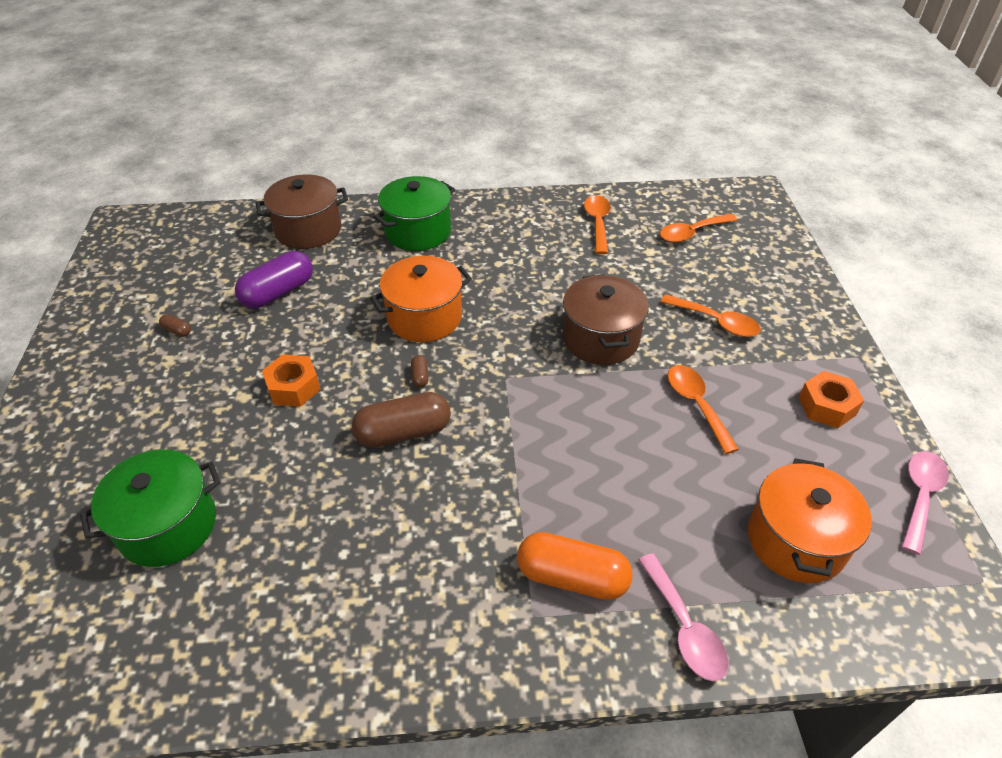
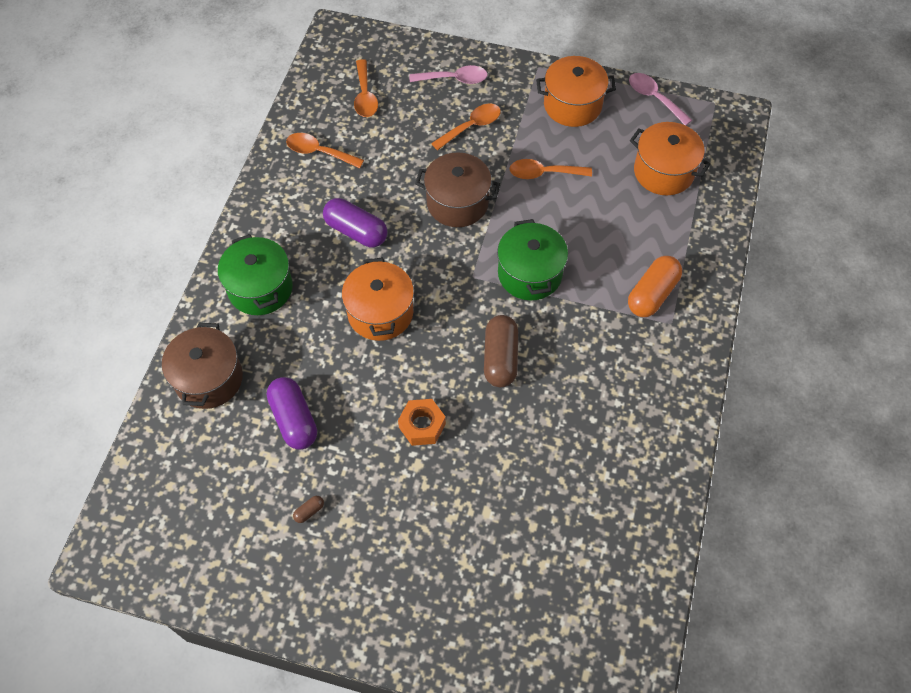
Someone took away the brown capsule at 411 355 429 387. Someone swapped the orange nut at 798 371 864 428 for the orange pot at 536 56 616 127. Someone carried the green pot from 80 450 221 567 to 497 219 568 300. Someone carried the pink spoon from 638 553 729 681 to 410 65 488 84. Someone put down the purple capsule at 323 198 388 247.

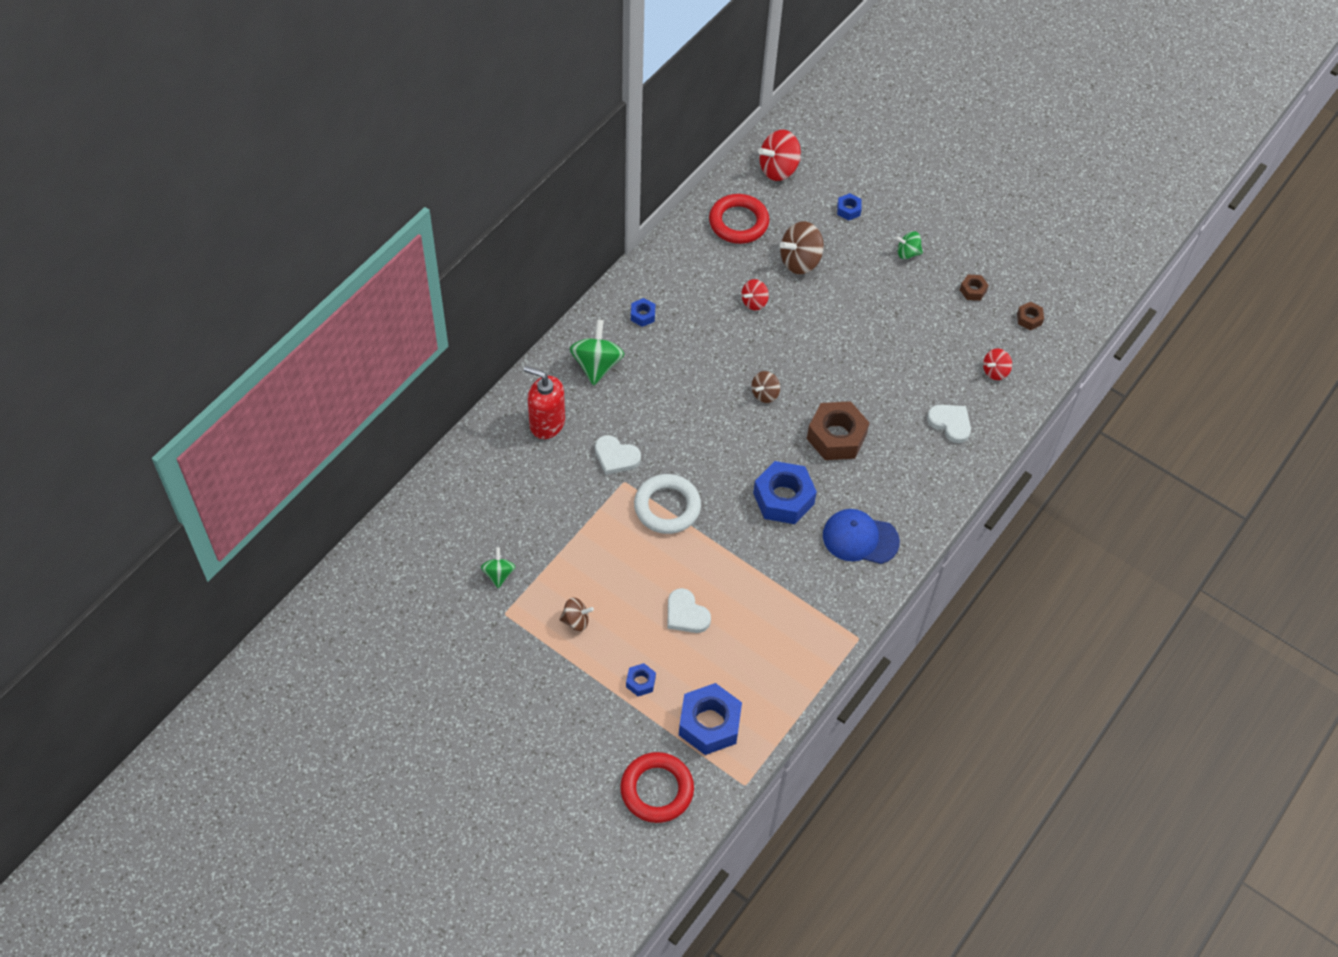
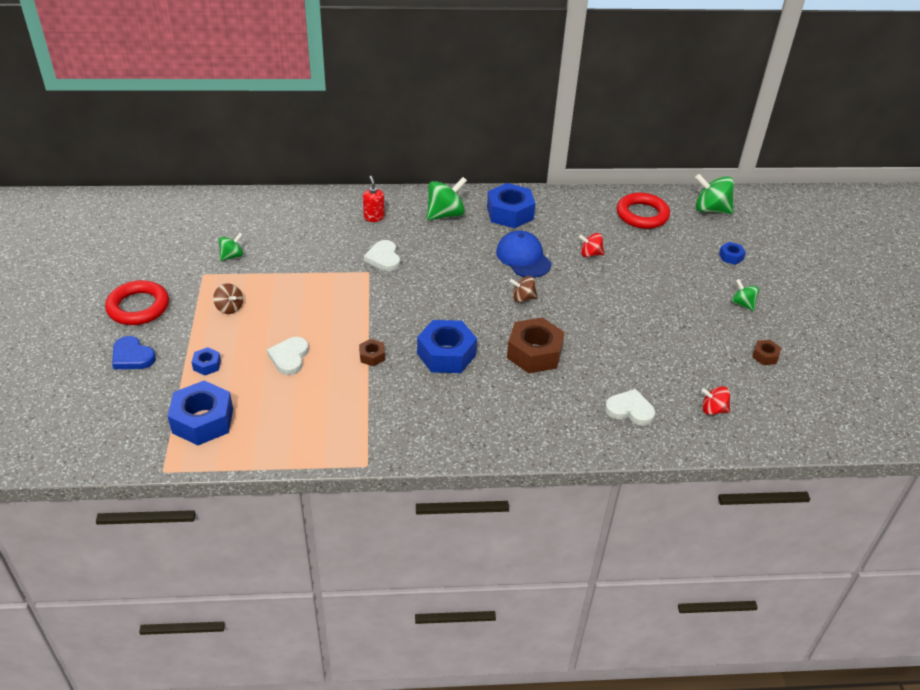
Someone repainted the red spinning top at 758 130 801 181, which became the green spinning top at 695 174 734 214. Someone took away the brown spinning top at 780 221 824 274. Someone scaled the blue nut at 631 298 655 327 by 2.10. Someone carried the brown nut from 1017 302 1044 330 to 359 339 385 366. Someone scaled the red soap dispenser at 524 366 565 439 by 0.60. Someone rotated the white heart at 927 405 971 443 by 75 degrees counterclockwise. Someone took away the white ring at 634 474 701 534. Someone carried the blue cap from 823 509 900 564 to 496 231 552 278. Someone carried the red ring from 620 752 694 823 to 105 280 169 325. Someone put down the blue heart at 112 336 156 369.

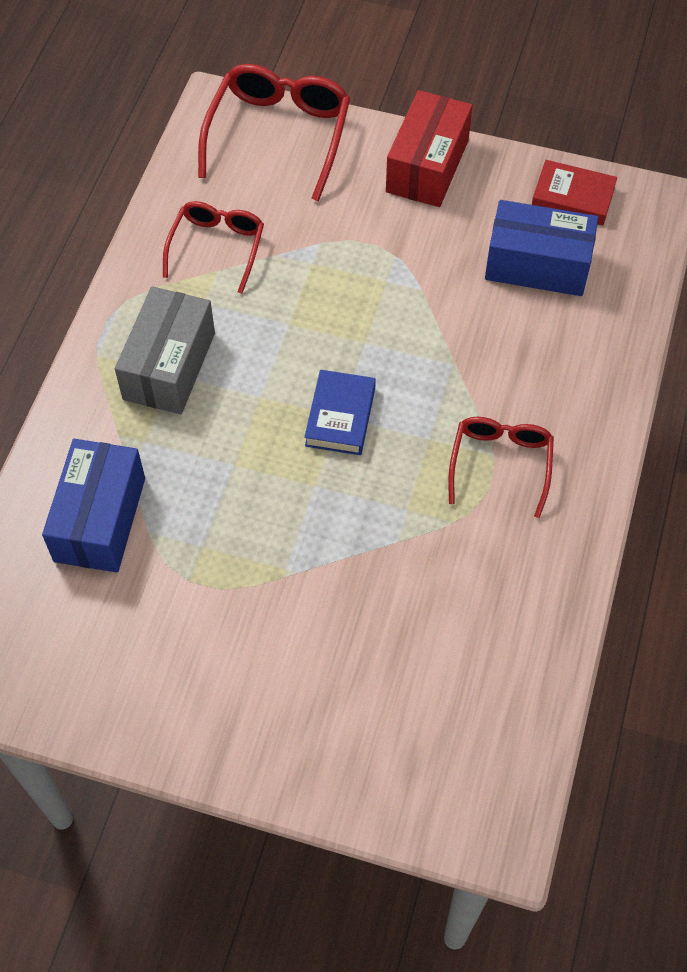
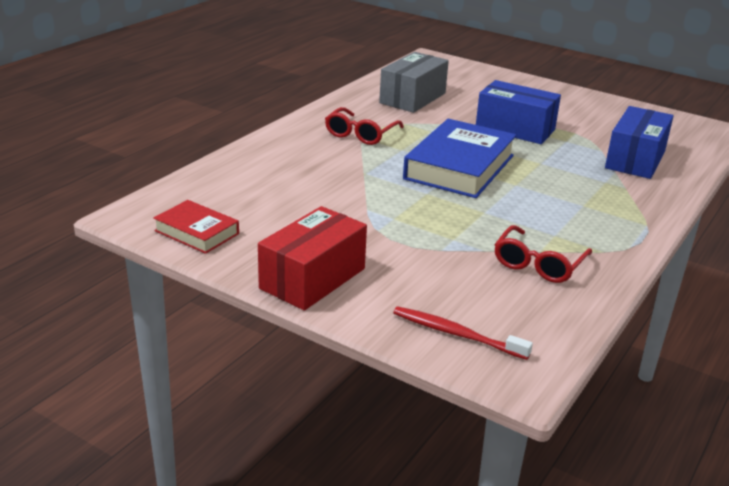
Someone swapped the red glasses at 198 64 350 202 for the red toothbrush at 393 306 533 360. Someone carried the blue box from 485 200 598 296 to 476 80 561 144. Someone carried the grey box from 115 286 215 414 to 379 52 449 113. Someone scaled the blue book at 304 370 376 455 by 1.84.

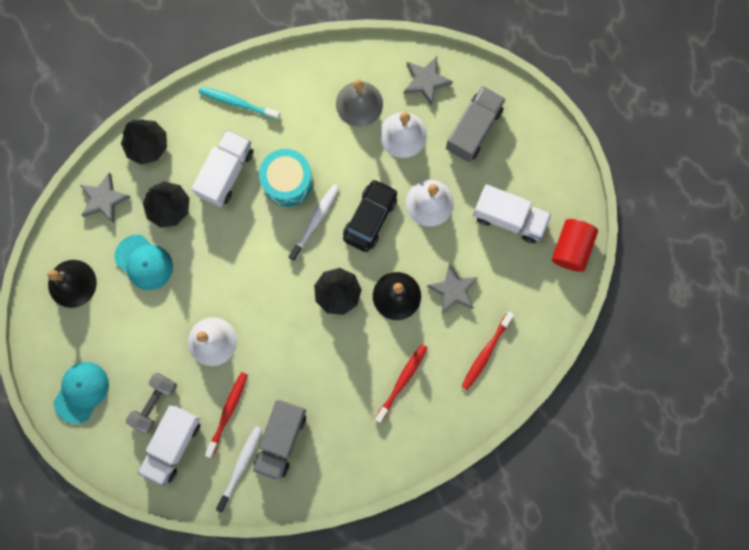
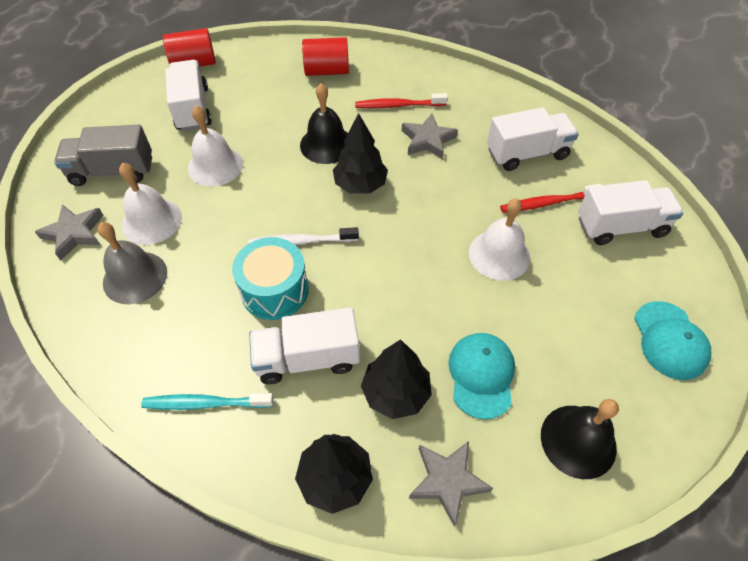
Someone rotated the turquoise toothbrush at 198 87 280 120 by 105 degrees clockwise. Someone took away the black car at 343 179 397 252. Someone carried the grey star from 427 263 478 314 to 402 114 458 159. Someone swapped the red toothbrush at 461 312 514 390 for the red cylinder at 302 37 349 76. Someone rotated the turquoise cap at 54 362 109 424 by 90 degrees counterclockwise. Someone took away the grey dumbbell at 126 373 177 434. Someone repainted the grey truck at 253 400 306 481, which became the white truck at 487 107 579 171. Someone took away the white toothbrush at 216 426 262 512.

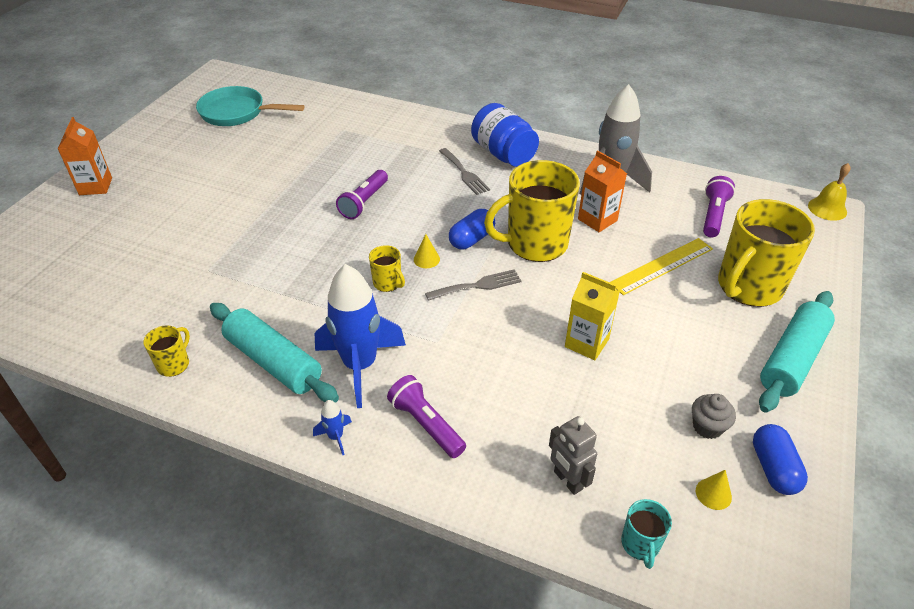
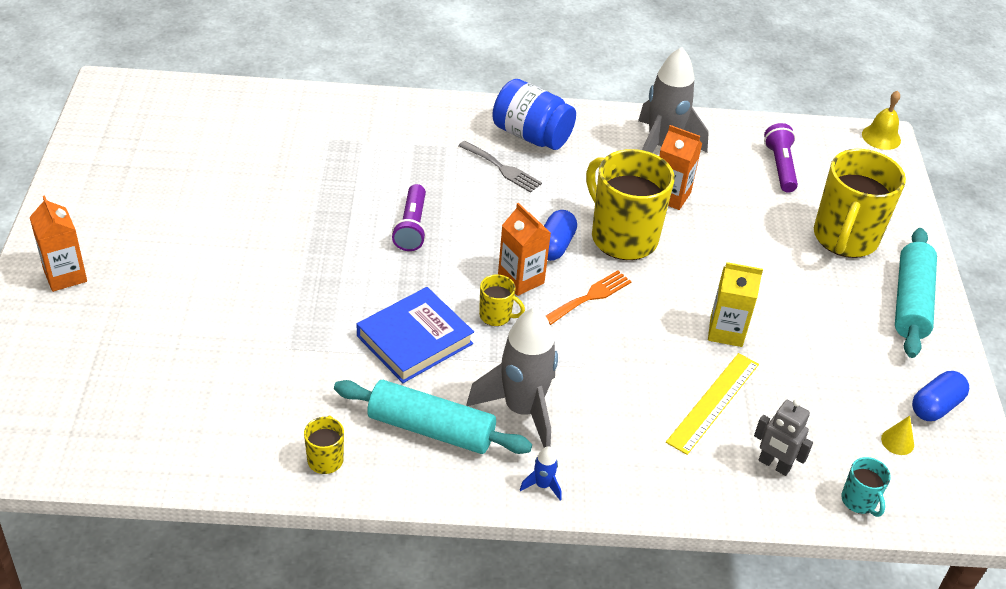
Someone took away the turquoise pan at 196 86 304 126. Someone rotated the yellow mug at 484 160 580 262 by 90 degrees clockwise. Someone swapped the yellow cone at 414 234 440 268 for the orange carton at 498 203 551 296. Someone carried the yellow ruler from 610 238 713 295 to 666 353 759 455. Someone repainted the blue rocket at 315 264 406 408, which became the grey rocket at 467 307 558 448. Someone repainted the grey fork at 425 269 521 301, which became the orange fork at 546 270 632 325. Someone took away the purple flashlight at 387 375 466 458. Someone took away the grey cupcake at 692 394 736 439. Someone rotated the blue capsule at 753 424 808 495 by 75 degrees clockwise. Someone put down the blue book at 357 287 474 383.

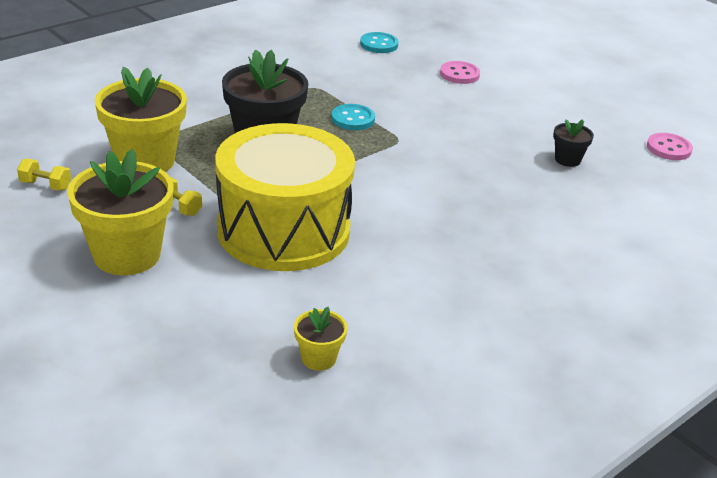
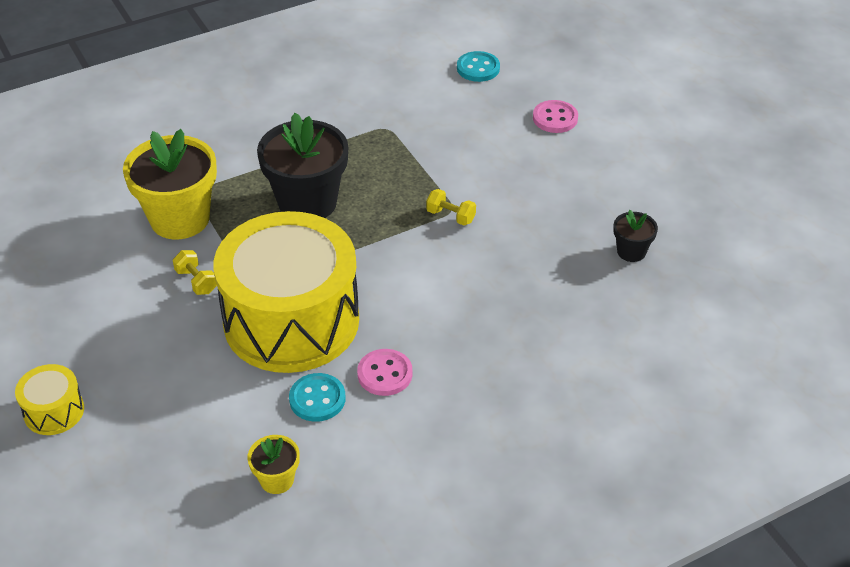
Someone carried the turquoise button from 331 104 375 130 to 289 373 345 422. Someone carried the pink button from 647 133 693 160 to 357 349 412 396. Someone took away the yellow flower pot at 67 149 174 275. Someone carried the yellow dumbbell from 17 159 71 191 to 426 189 476 225. Someone put down the yellow drum at 15 364 84 435.

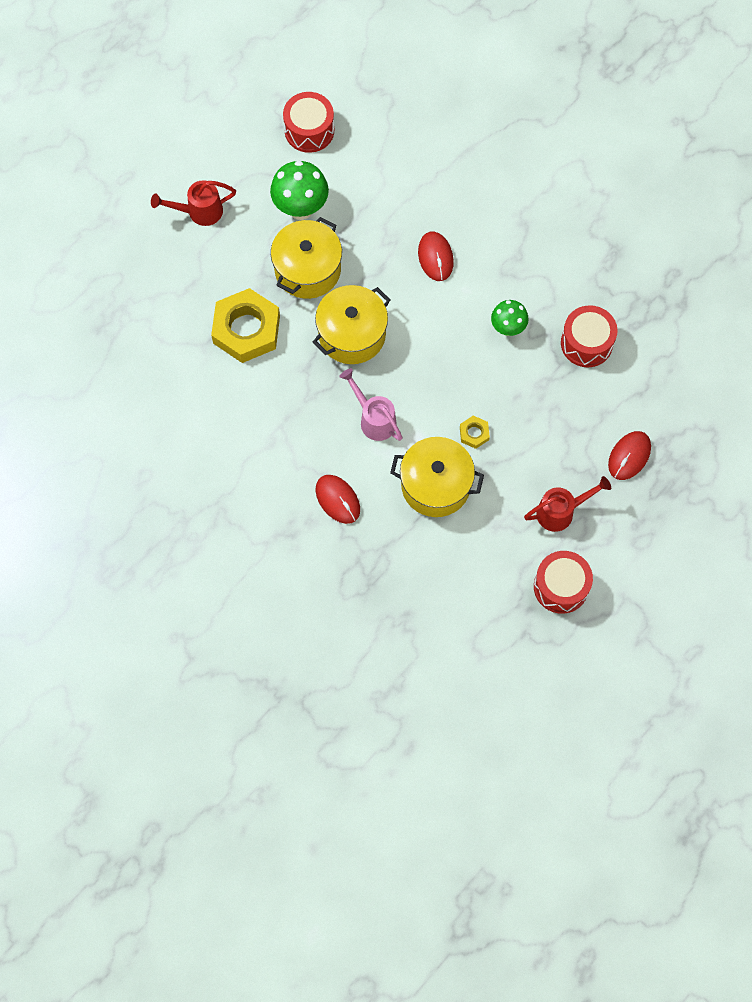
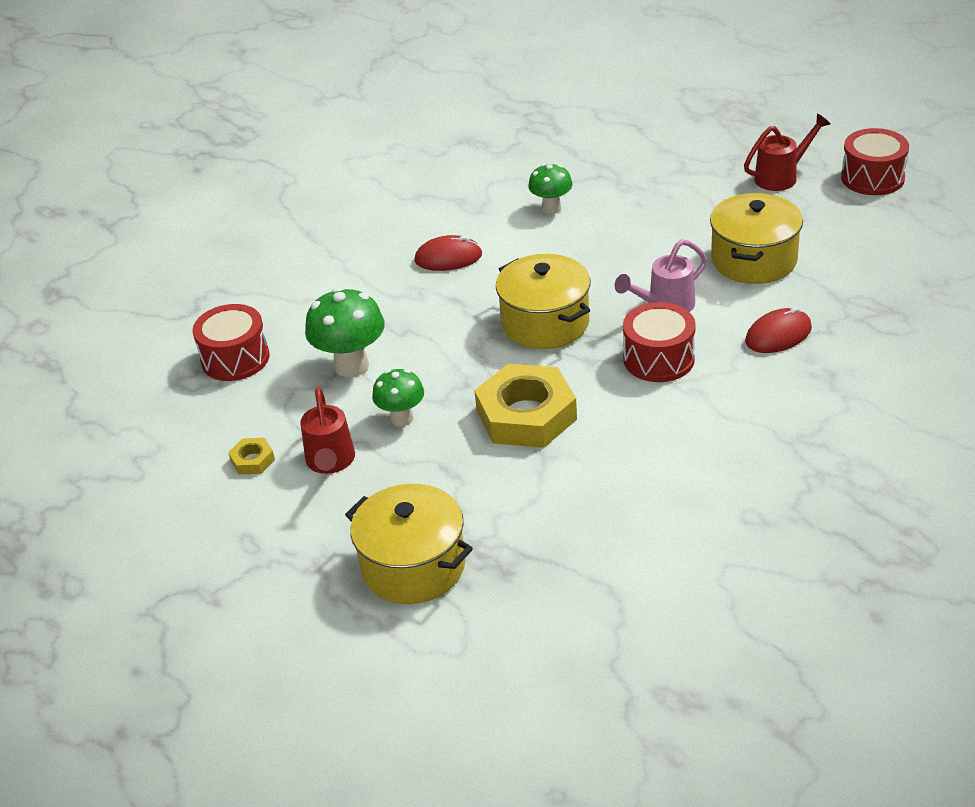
Someone carried the yellow pot from 271 217 342 299 to 345 484 473 604. Someone carried the red drum from 561 305 618 367 to 623 302 696 382. Someone carried the yellow nut from 460 416 490 449 to 228 438 275 475. Someone took away the red mouse at 608 431 651 480. Someone rotated the red watering can at 524 476 611 532 by 75 degrees clockwise. Someone put down the green mushroom at 372 369 424 426.

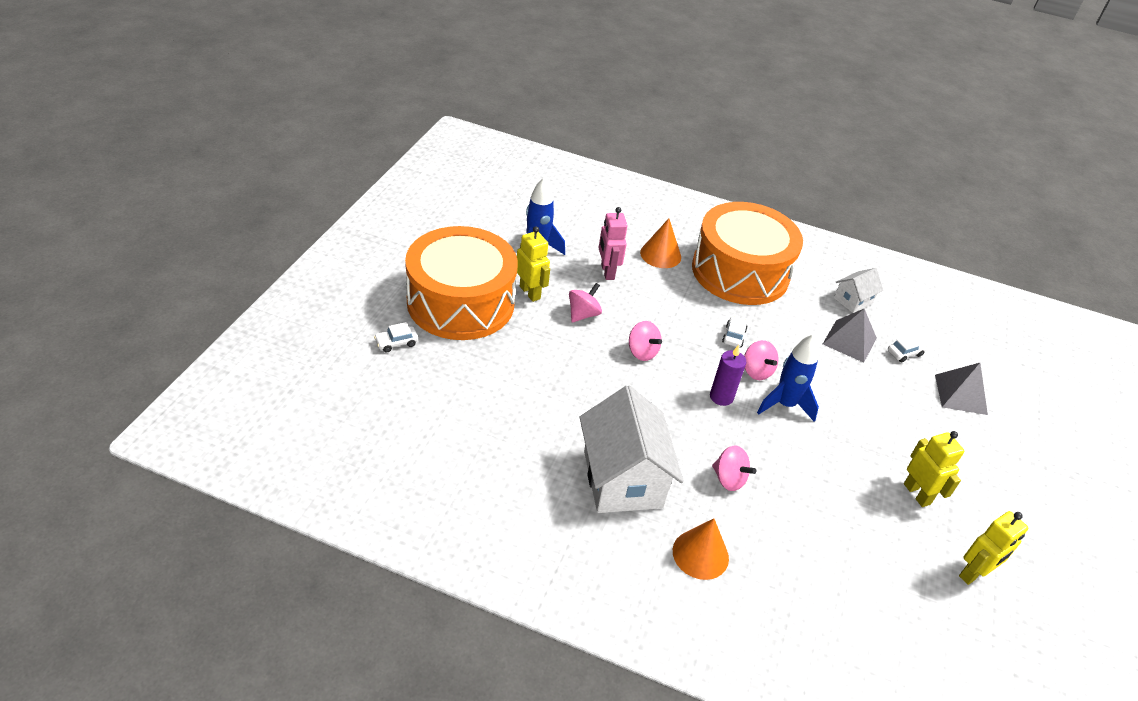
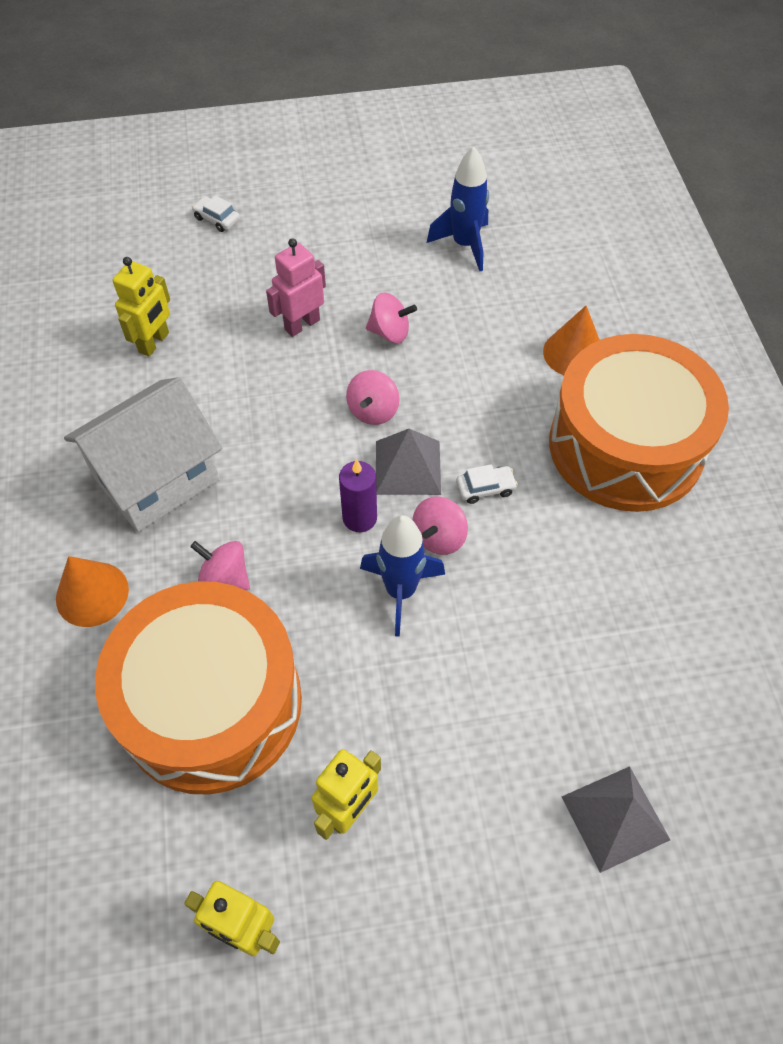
Someone carried the pink robot from 599 207 628 280 to 266 238 326 337. Someone carried the orange drum from 405 226 518 340 to 95 581 302 794. Someone carried the yellow robot from 517 226 550 302 to 113 257 170 357. Someone took away the white house at 834 268 883 313. Someone carried the grey pyramid from 823 309 877 363 to 376 429 441 495. Someone took away the white car at 888 336 927 363. Someone rotated the pink spinning top at 712 446 756 491 by 105 degrees clockwise.

